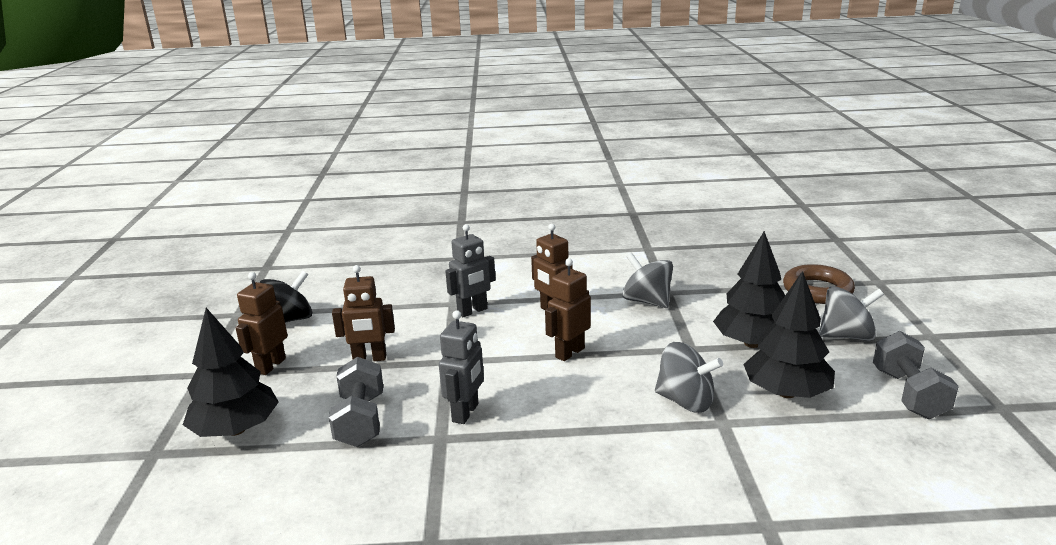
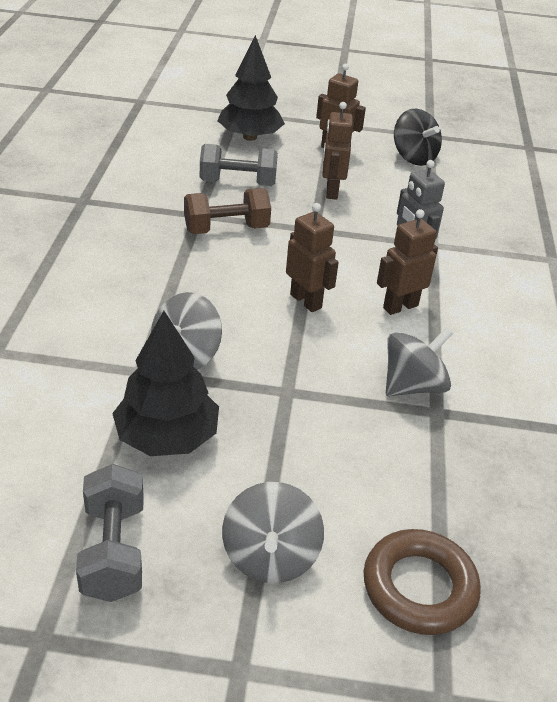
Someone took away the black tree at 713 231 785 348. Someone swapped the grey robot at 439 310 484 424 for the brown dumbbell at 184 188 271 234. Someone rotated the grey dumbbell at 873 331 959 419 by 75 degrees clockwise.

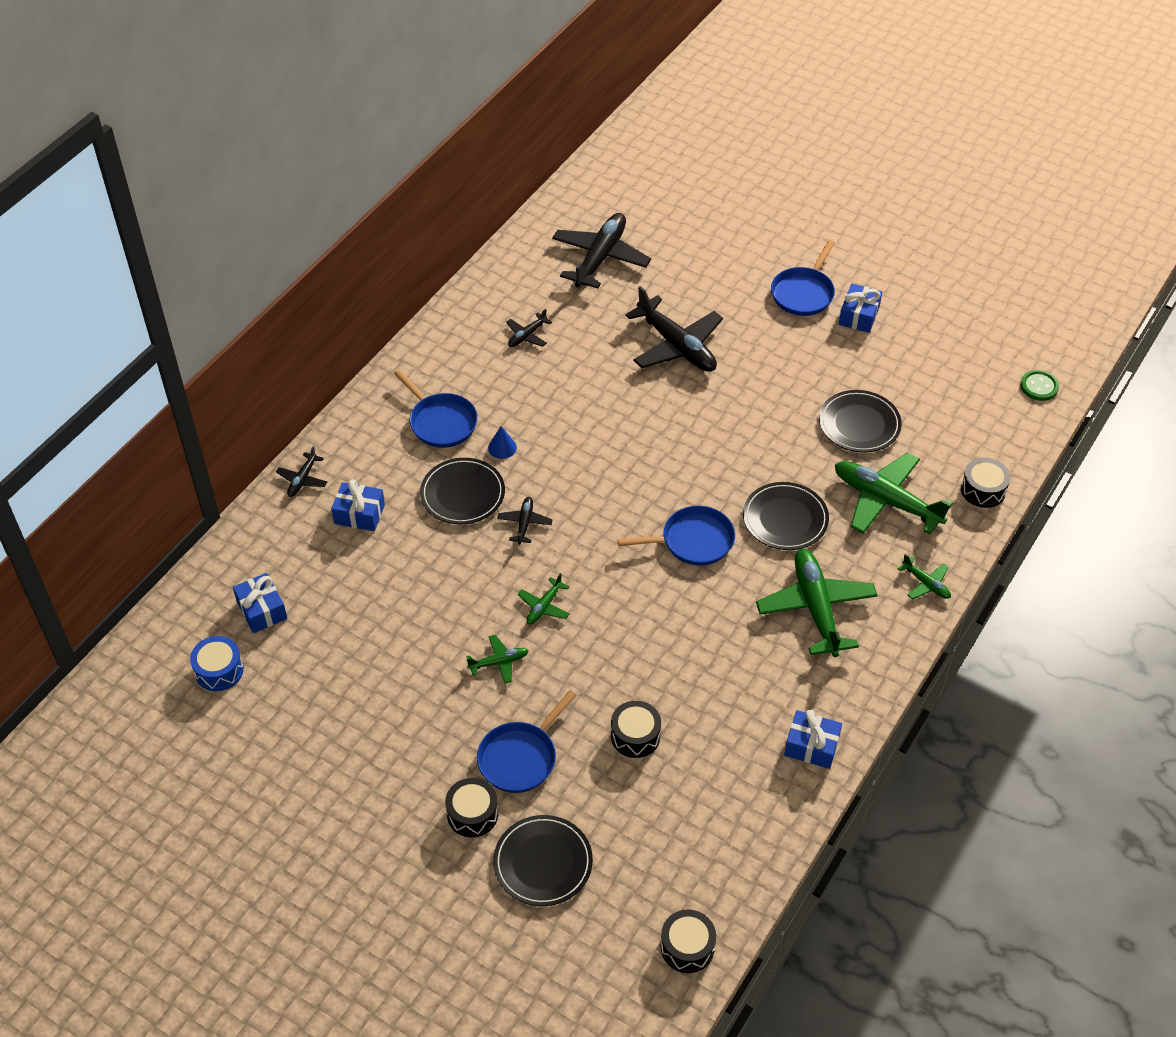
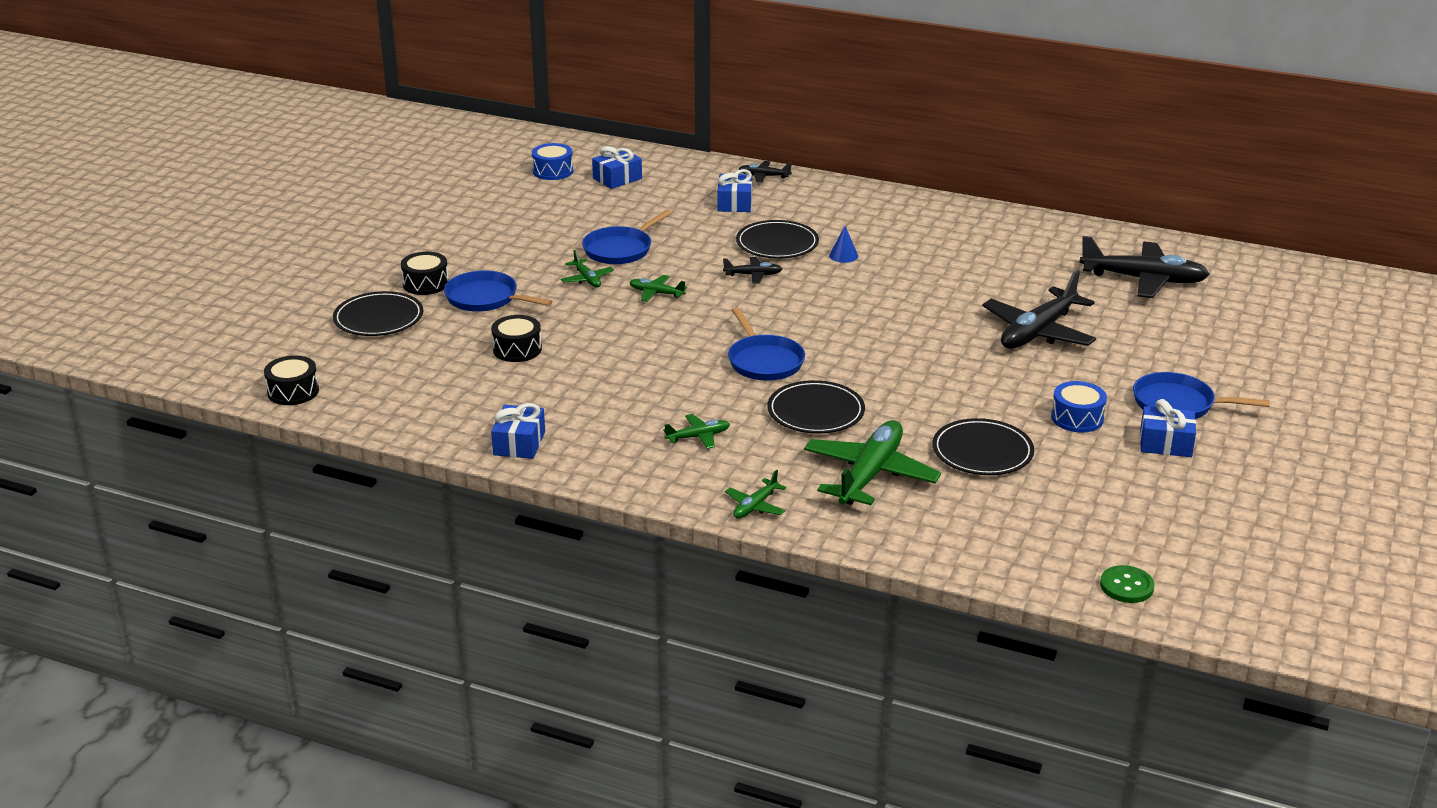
Someone took away the black plane at 506 308 552 347. Someone carried the blue pan from 394 370 478 448 to 582 210 672 264. Someone took away the black drum at 961 458 1010 508. Someone scaled the green plane at 756 548 878 657 by 0.47. Someone put down the blue drum at 1051 381 1107 433.

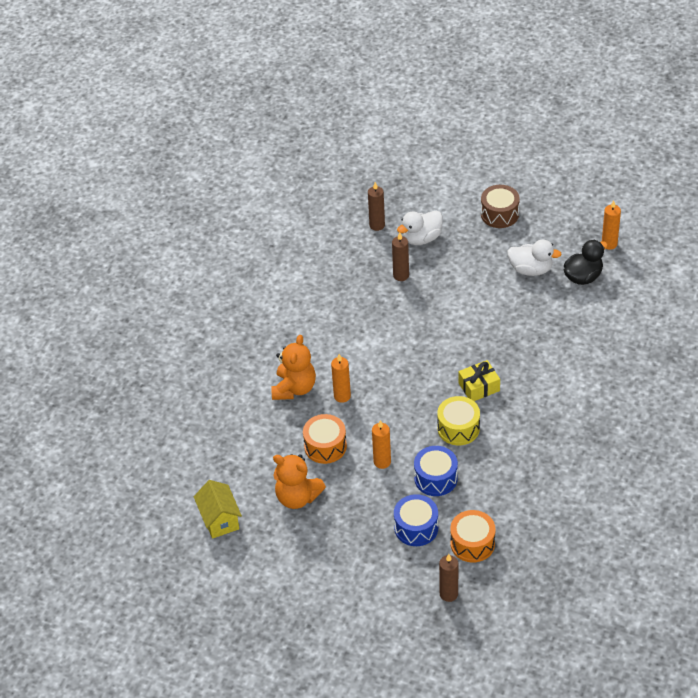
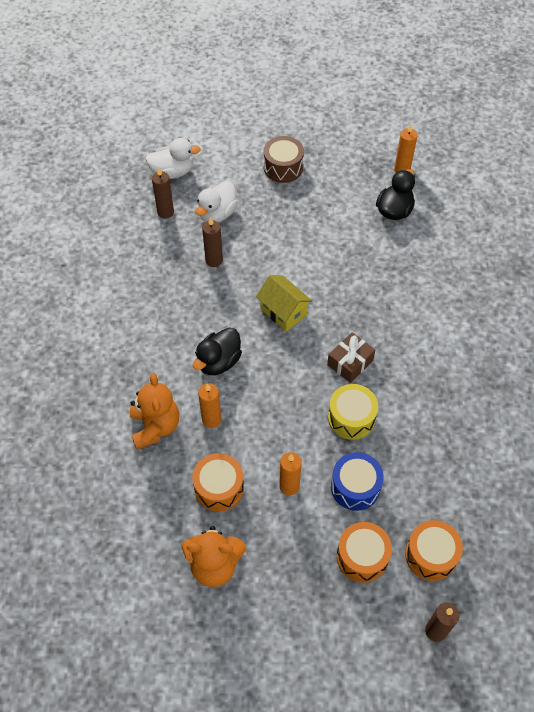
Someone carried the white duck from 507 240 562 276 to 145 138 201 179. Someone repainted the yellow gift at 458 360 500 401, which became the brown gift at 327 332 375 383. Someone carried the yellow house from 194 480 242 539 to 256 275 312 332. Someone repainted the blue drum at 394 494 438 546, which became the orange drum at 337 522 392 583. Someone put down the black duck at 193 327 242 375.

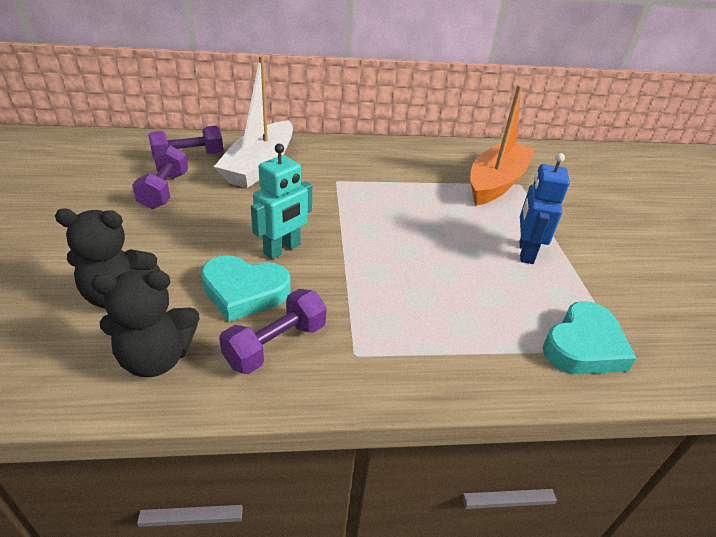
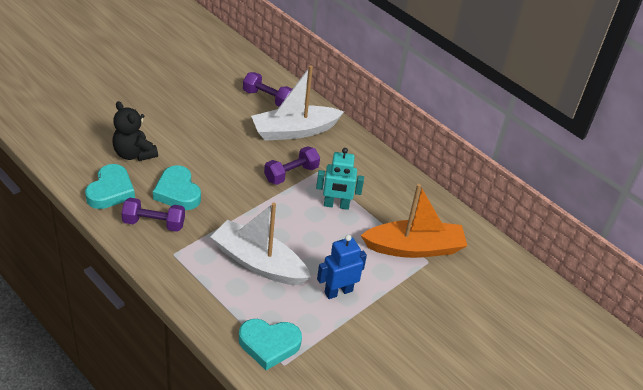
Someone carried the turquoise robot from 251 144 312 259 to 316 148 364 210. Someone carried the purple dumbbell from 132 145 188 209 to 264 146 320 185. Someone swapped the black teddy bear at 91 270 200 377 for the turquoise heart at 85 164 135 209. Someone put down the white boat at 210 202 311 285.

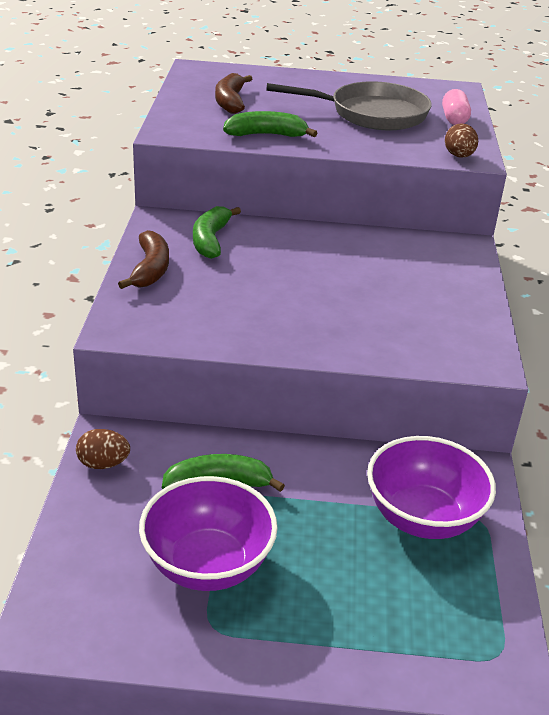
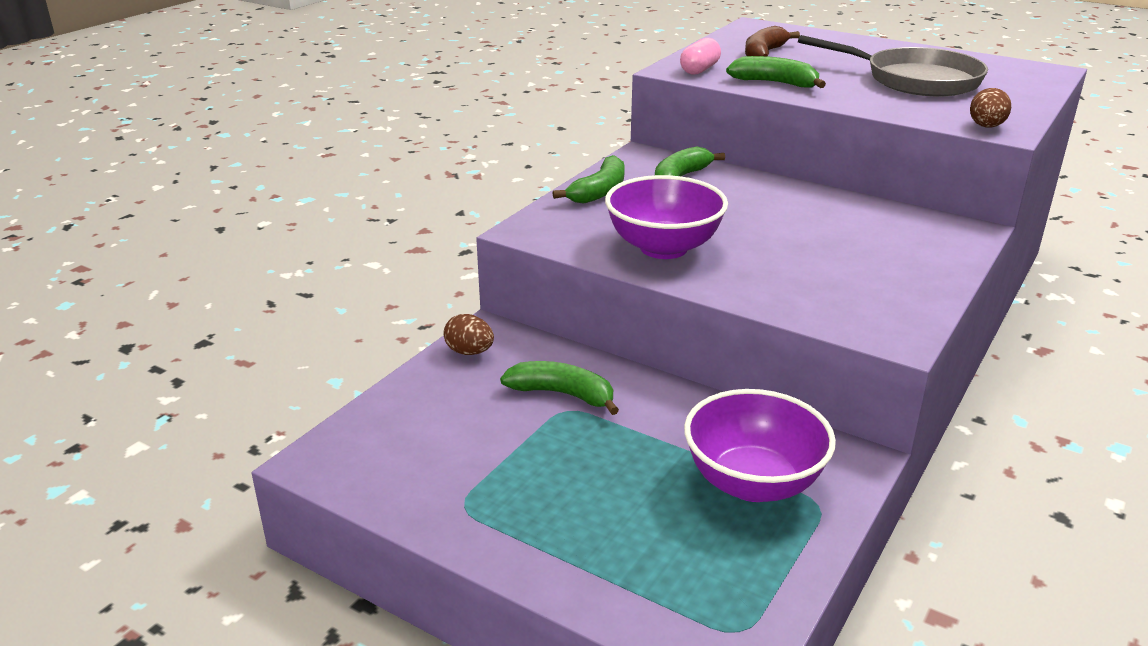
Someone carried the pink capsule from 442 89 471 125 to 680 38 721 75. Someone repainted the brown banana at 118 230 169 289, which became the green banana at 553 155 625 204. Someone carried the purple bowl from 139 476 278 591 to 605 175 728 259.

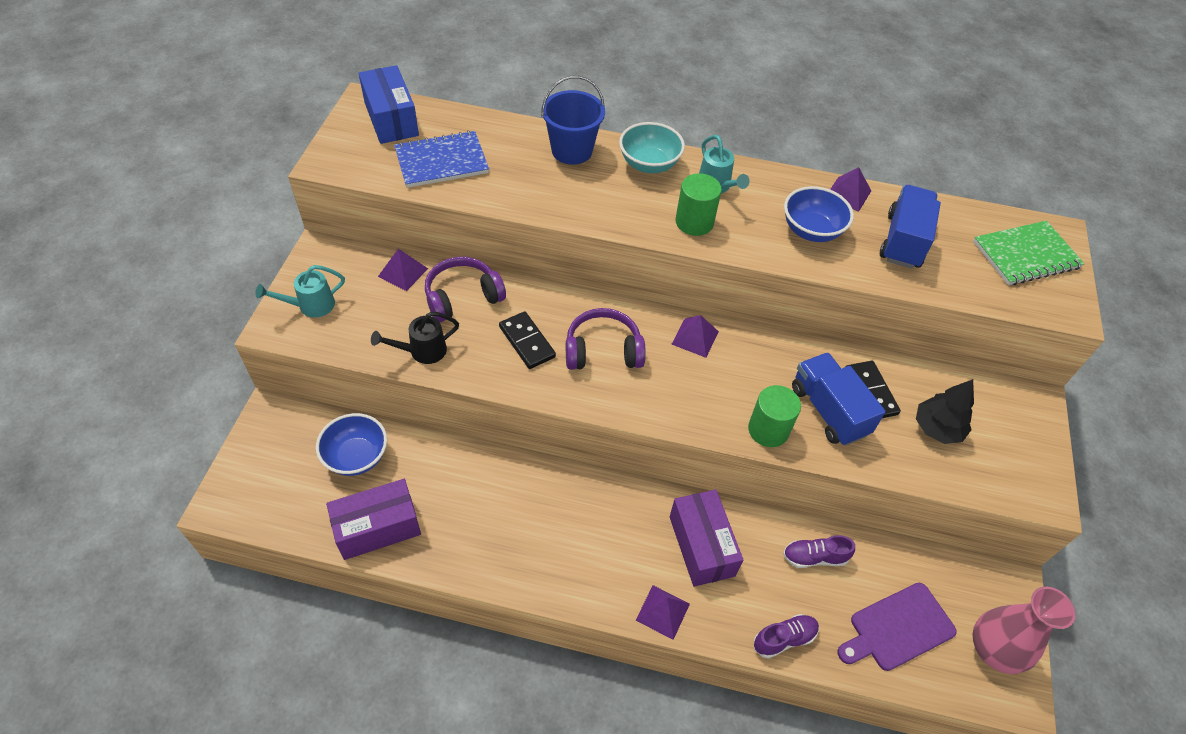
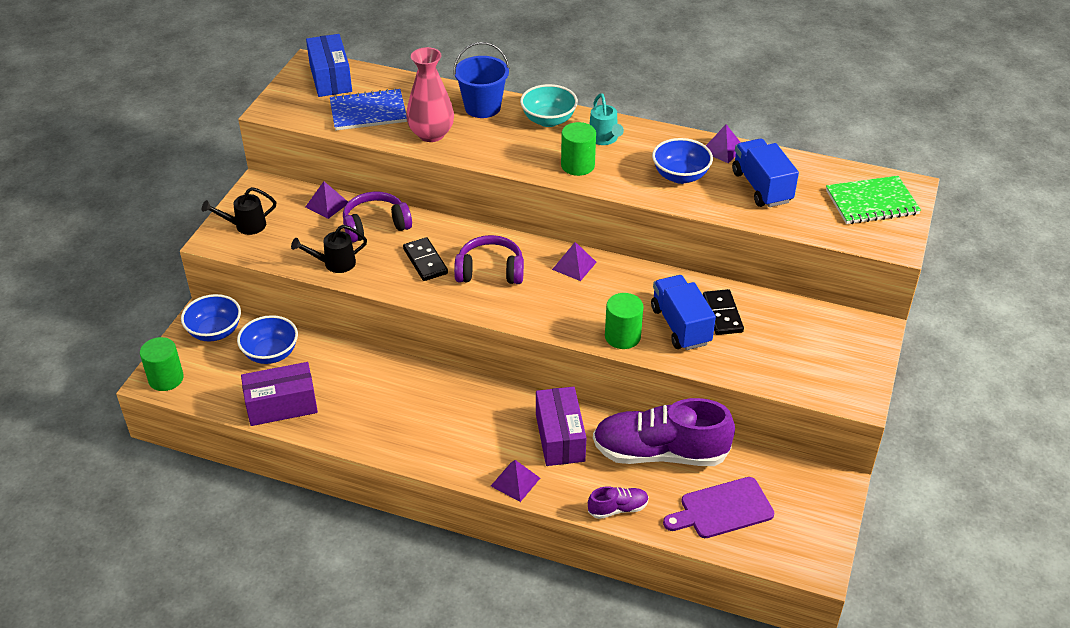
Someone rotated the blue truck at 880 185 941 269 by 45 degrees counterclockwise. Someone repainted the turquoise watering can at 255 265 345 318, which became the black watering can at 202 187 276 235. Someone took away the black tree at 916 379 974 444. Someone scaled the purple shoe at 783 535 855 568 by 2.26. Someone carried the pink vase from 972 587 1076 674 to 406 47 454 142. Someone put down the blue bowl at 181 294 241 342. Someone put down the green cylinder at 140 337 184 391.

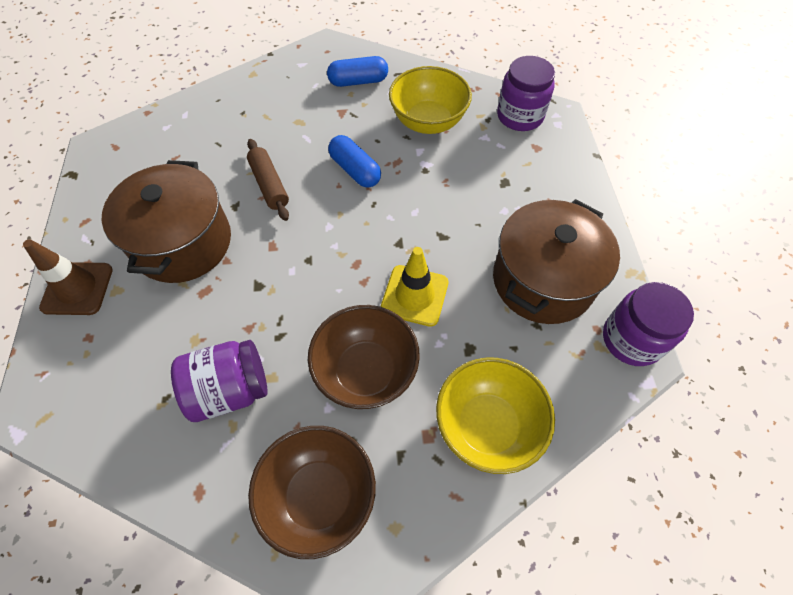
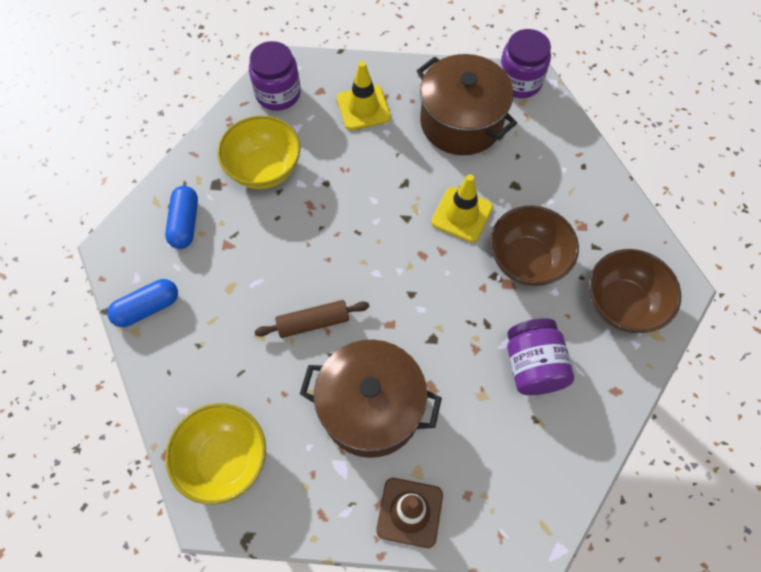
Someone carried the blue capsule from 328 135 381 188 to 107 279 178 327. Someone carried the yellow bowl from 436 357 555 474 to 165 403 266 505. Someone put down the yellow traffic cone at 337 61 391 130.

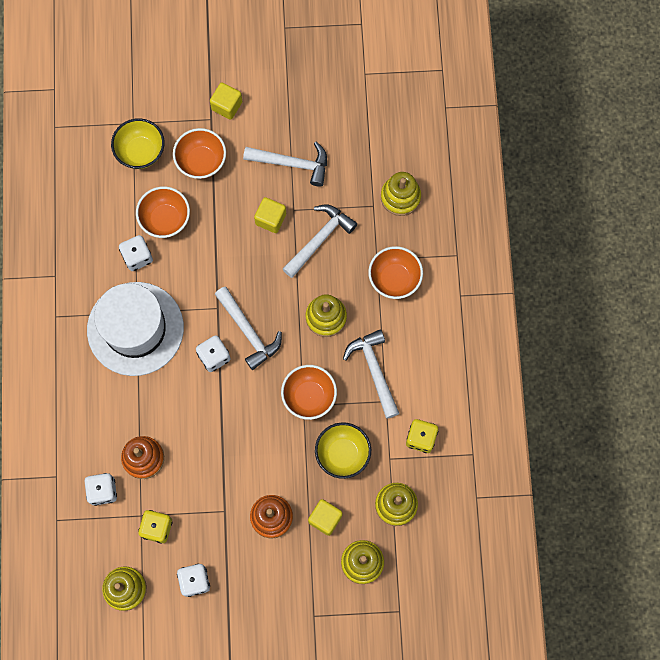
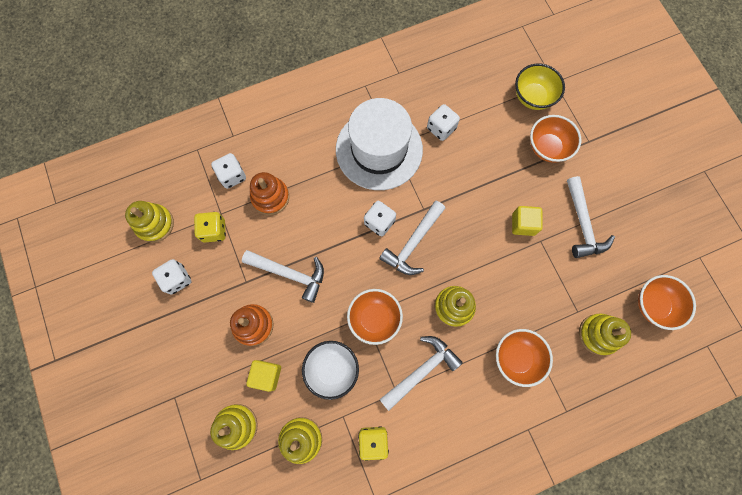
Someone took away the yellow cube at 210 82 242 120. Someone carried the orange bowl from 136 186 190 238 to 638 275 696 330. Someone carried the white hammer from 283 205 357 278 to 242 250 324 303. Someone repainted the yellow bowl at 315 422 371 479, which became the white bowl at 302 341 359 400.

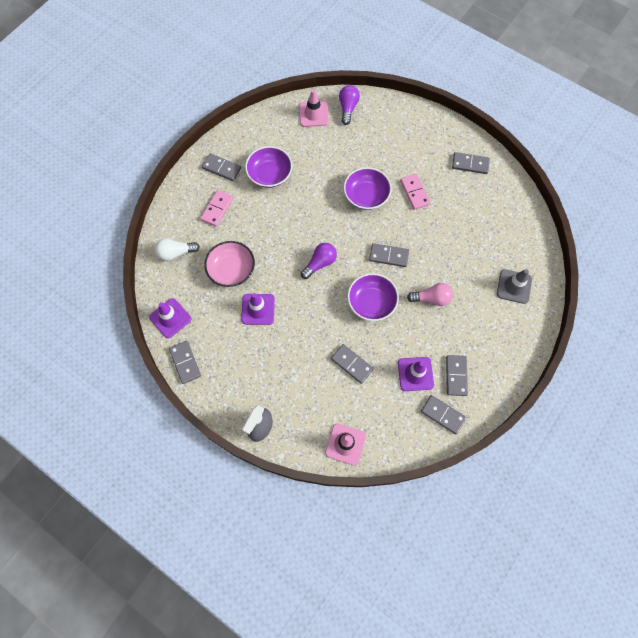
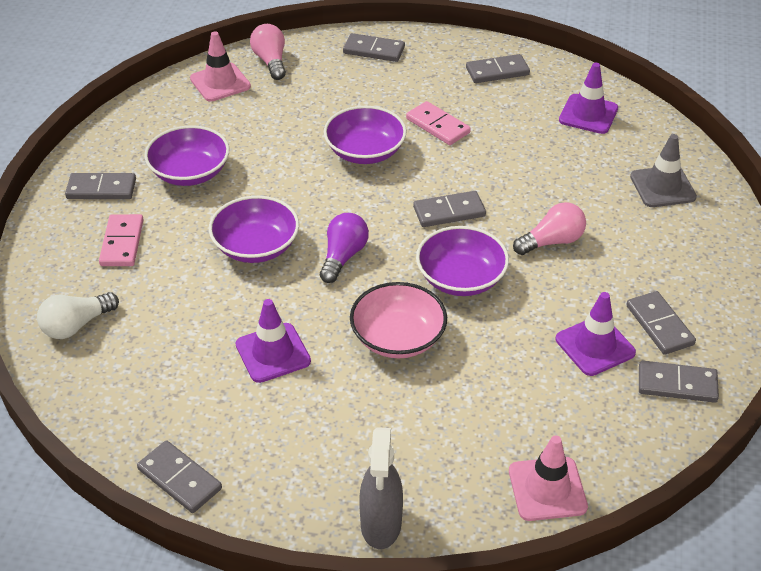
Someone repainted the purple light bulb at 339 85 360 125, which became the pink light bulb at 250 24 286 80. Someone carried the pink bowl from 204 241 255 287 to 350 282 447 358. Someone carried the purple traffic cone from 149 298 191 338 to 559 63 618 134. Someone carried the grey domino from 331 344 374 384 to 343 33 405 62. Someone put down the purple bowl at 209 196 299 263.

